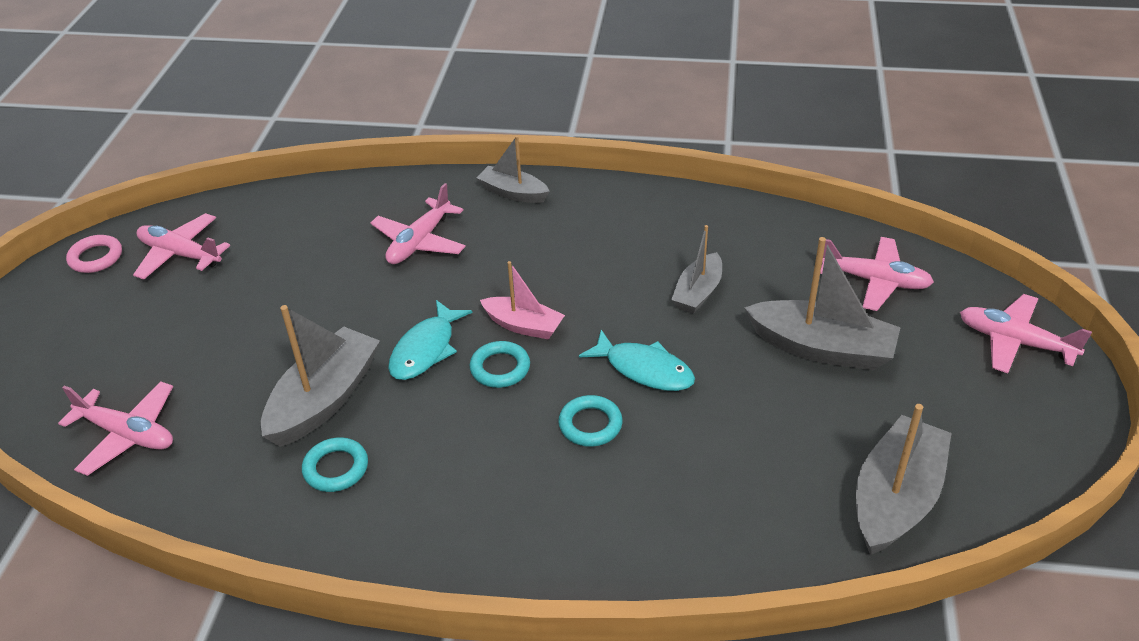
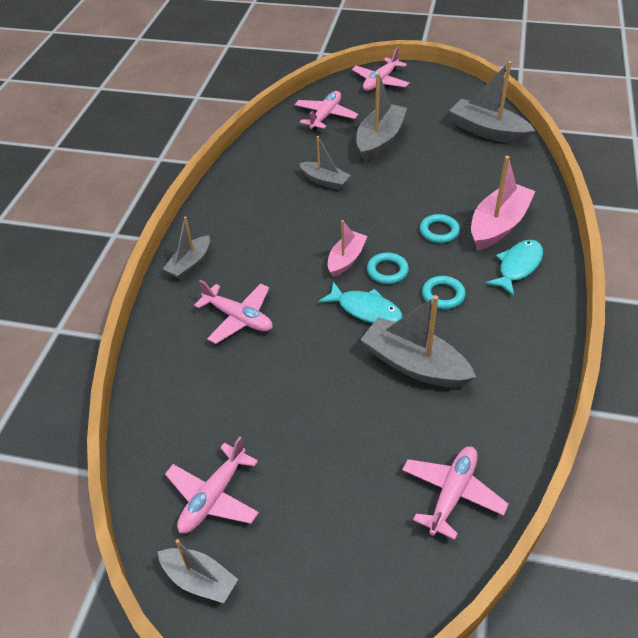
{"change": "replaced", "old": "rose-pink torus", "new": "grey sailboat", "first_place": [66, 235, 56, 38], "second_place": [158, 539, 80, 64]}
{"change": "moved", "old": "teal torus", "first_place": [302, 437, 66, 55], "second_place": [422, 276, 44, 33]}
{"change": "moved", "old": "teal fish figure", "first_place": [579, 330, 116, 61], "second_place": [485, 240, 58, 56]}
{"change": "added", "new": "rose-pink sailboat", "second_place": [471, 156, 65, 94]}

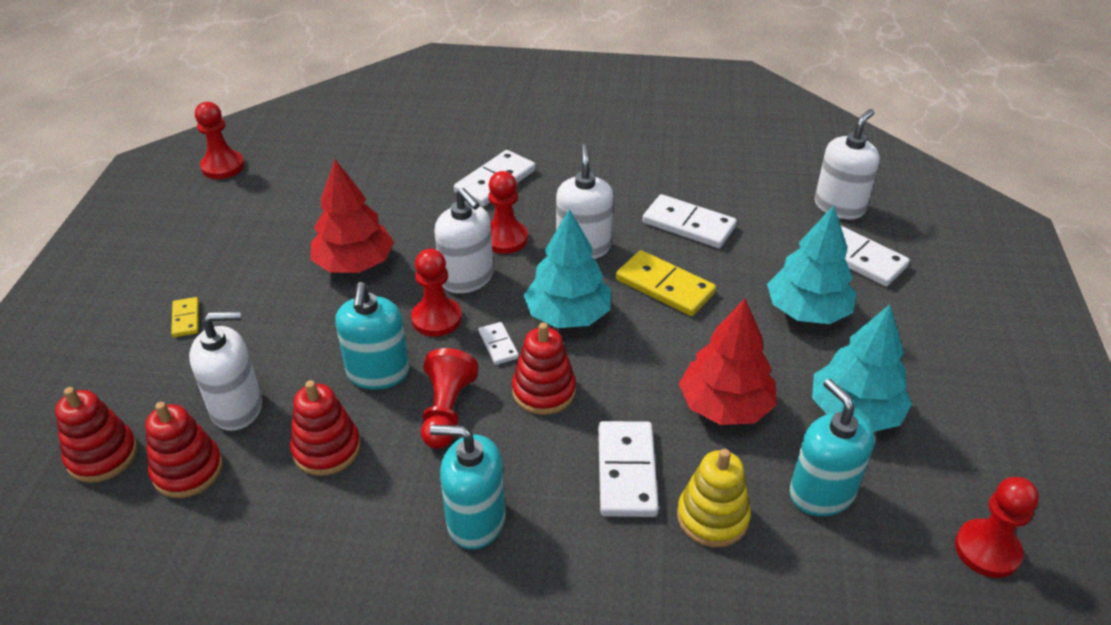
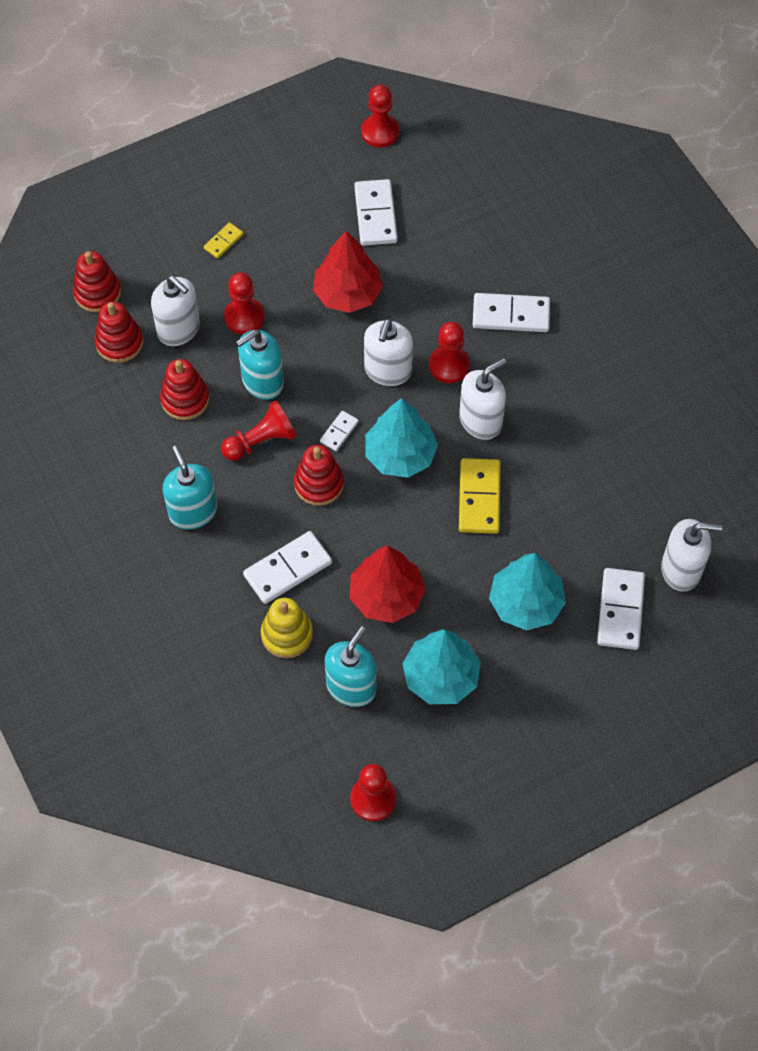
{"change": "moved", "old": "crimson chess pawn", "first_place": [411, 249, 51, 88], "second_place": [224, 272, 41, 62]}
{"change": "moved", "old": "snow-white domino tile", "first_place": [642, 194, 95, 54], "second_place": [354, 179, 44, 67]}

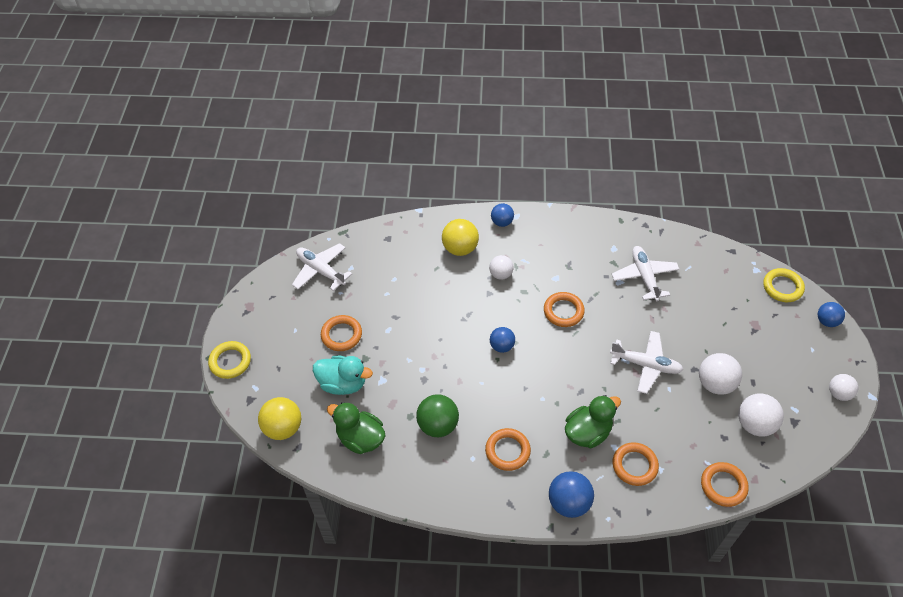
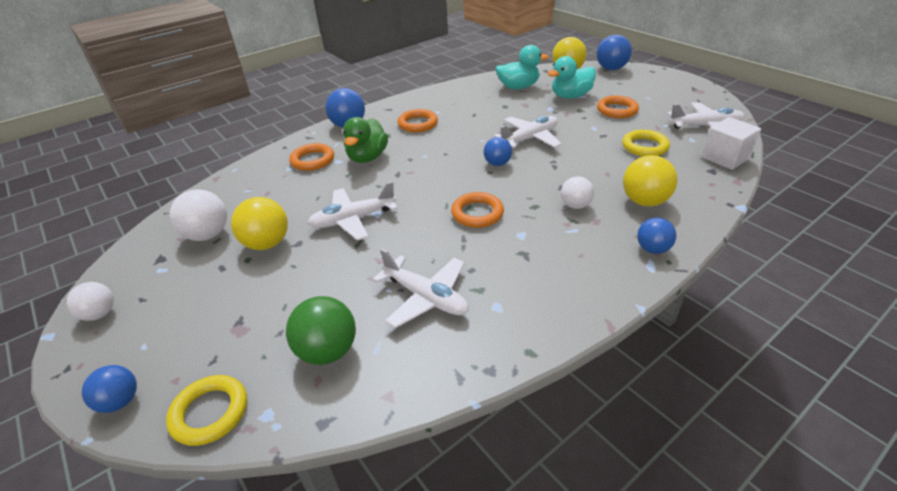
{"change": "moved", "old": "golden torus", "first_place": [208, 341, 43, 38], "second_place": [622, 129, 48, 27]}
{"change": "recoloured", "old": "emerald duck", "new": "teal duck", "first_place": [327, 402, 58, 52], "second_place": [496, 45, 53, 44]}
{"change": "moved", "old": "emerald sphere", "first_place": [416, 394, 43, 43], "second_place": [286, 296, 70, 69]}
{"change": "recoloured", "old": "snow-white sphere", "new": "golden sphere", "first_place": [699, 353, 43, 42], "second_place": [231, 197, 57, 53]}
{"change": "removed", "old": "orange-coloured torus", "first_place": [701, 462, 48, 45]}
{"change": "added", "new": "snow-white toy plane", "second_place": [494, 116, 68, 32]}
{"change": "added", "new": "blue sphere", "second_place": [597, 35, 35, 35]}
{"change": "added", "new": "snow-white solid cube", "second_place": [701, 117, 60, 53]}

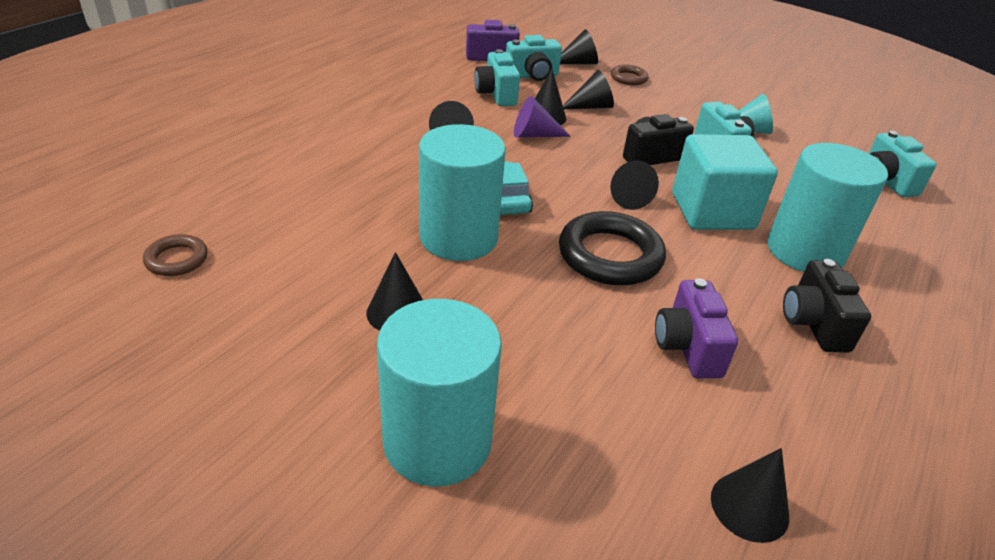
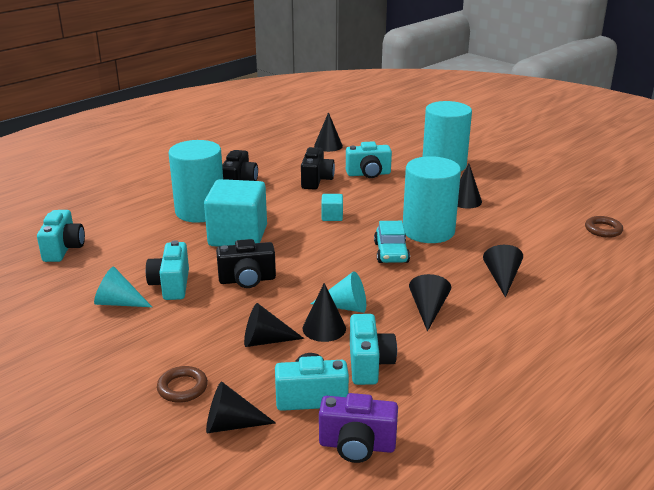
{"change": "recoloured", "old": "purple cone shape", "new": "teal cone shape", "first_place": [514, 96, 57, 42], "second_place": [311, 271, 55, 42]}
{"change": "replaced", "old": "ebony torus", "new": "teal solid cube", "first_place": [559, 211, 107, 75], "second_place": [321, 194, 22, 27]}
{"change": "moved", "old": "ebony cone shape", "first_place": [610, 161, 49, 49], "second_place": [483, 245, 40, 52]}
{"change": "recoloured", "old": "purple camera", "new": "ebony camera", "first_place": [655, 278, 83, 100], "second_place": [301, 147, 34, 43]}
{"change": "added", "new": "teal camera", "second_place": [346, 141, 46, 37]}

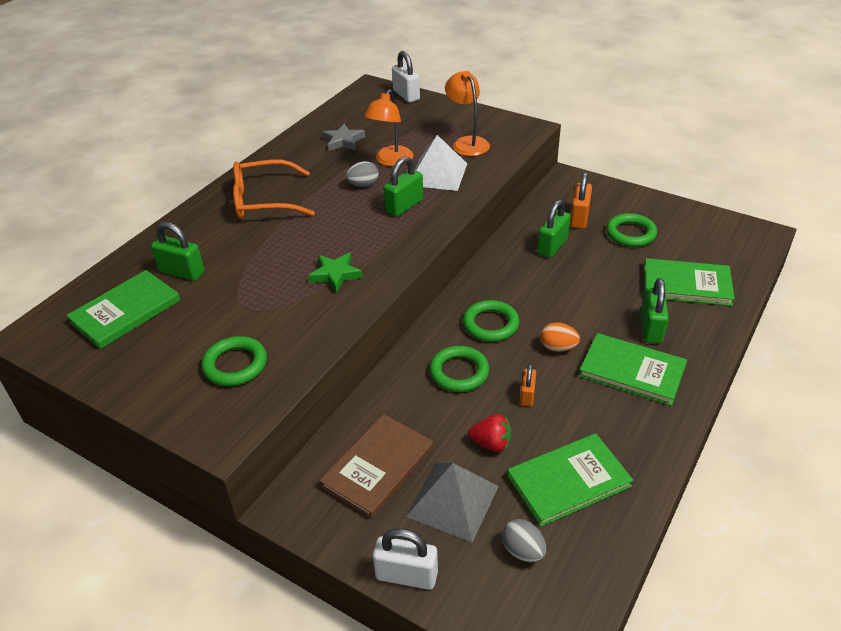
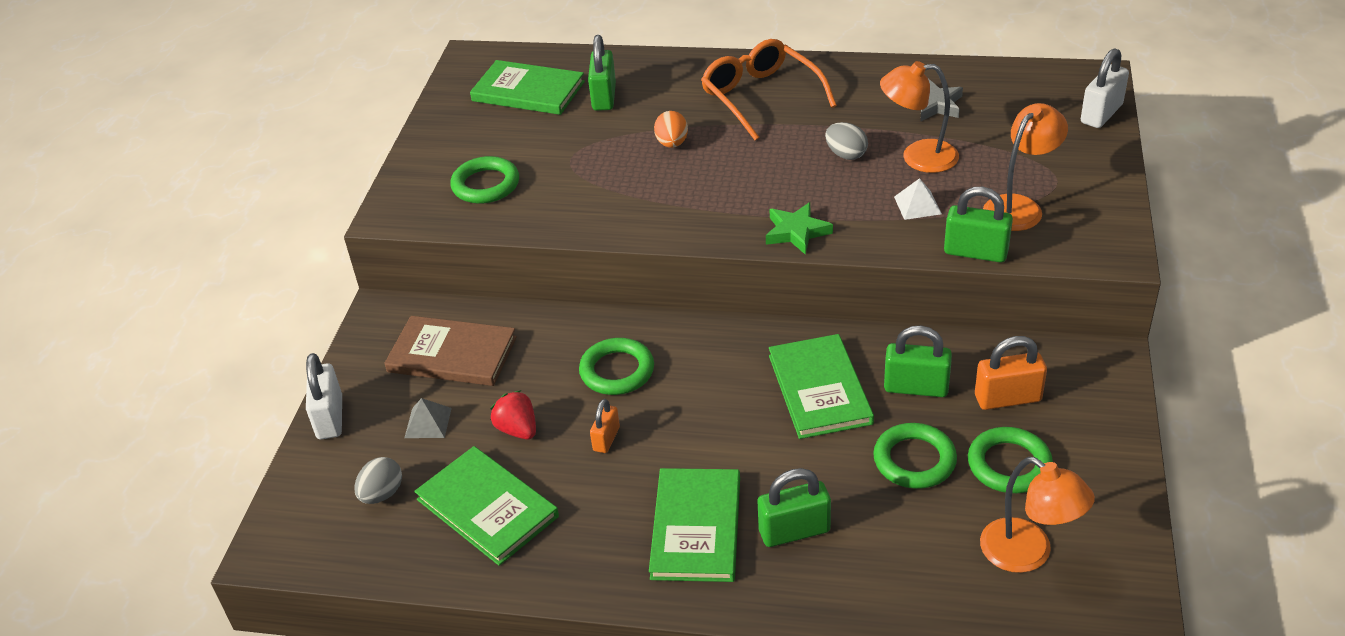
{"change": "moved", "old": "emerald star", "first_place": [308, 252, 55, 41], "second_place": [766, 202, 67, 53]}
{"change": "moved", "old": "emerald padlock", "first_place": [384, 156, 39, 61], "second_place": [944, 187, 69, 76]}
{"change": "resized", "old": "grey pyramid shape", "first_place": [406, 463, 93, 80], "second_place": [405, 398, 47, 40], "factor": 0.51}
{"change": "resized", "old": "snow-white pyramid shape", "first_place": [415, 135, 52, 56], "second_place": [894, 178, 48, 42], "factor": 0.51}
{"change": "moved", "old": "emerald torus", "first_place": [463, 300, 56, 42], "second_place": [873, 423, 84, 66]}
{"change": "turned", "old": "crimson toy strawberry", "first_place": [468, 414, 44, 38], "second_place": [491, 390, 45, 49], "degrees": 150}
{"change": "turned", "old": "orange-coloured padlock", "first_place": [520, 364, 16, 42], "second_place": [590, 399, 30, 54], "degrees": -60}
{"change": "moved", "old": "orange-coloured egg shape", "first_place": [540, 322, 40, 30], "second_place": [654, 111, 34, 37]}
{"change": "moved", "old": "emerald hardcover", "first_place": [644, 258, 91, 48], "second_place": [769, 334, 105, 105]}
{"change": "added", "new": "orange-coloured reading lamp", "second_place": [980, 457, 115, 116]}

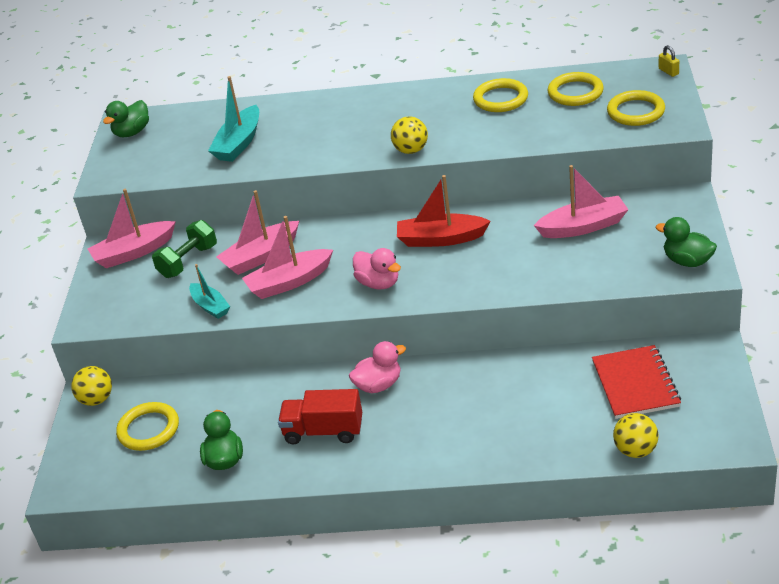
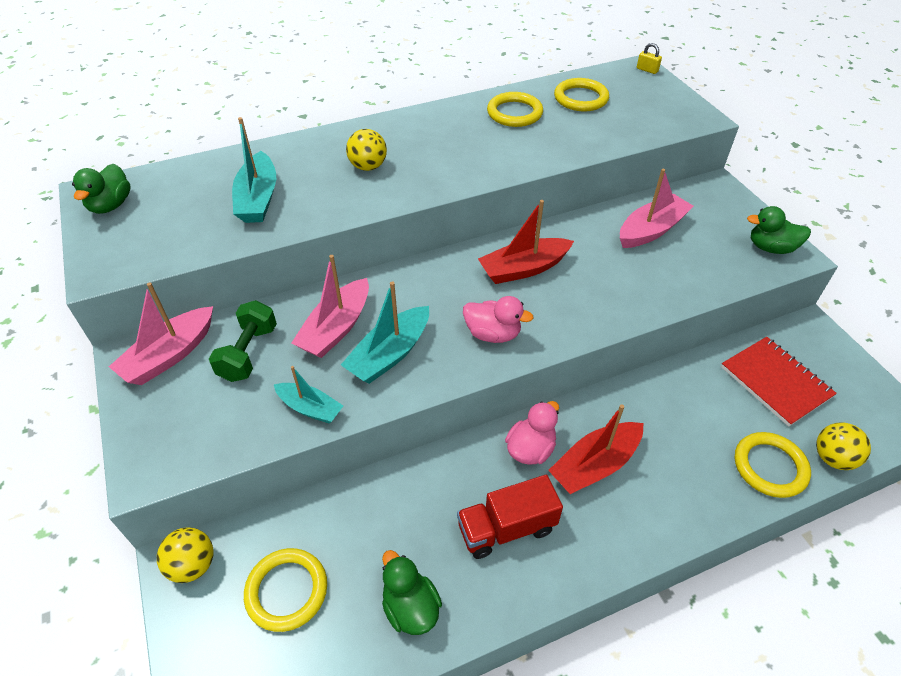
{"change": "recoloured", "old": "rose-pink sailboat", "new": "teal sailboat", "first_place": [242, 216, 91, 83], "second_place": [341, 281, 88, 103]}
{"change": "moved", "old": "golden sphere", "first_place": [391, 117, 37, 37], "second_place": [346, 129, 41, 42]}
{"change": "moved", "old": "golden torus", "first_place": [607, 90, 58, 36], "second_place": [735, 432, 76, 66]}
{"change": "added", "new": "crimson sailboat", "second_place": [548, 404, 95, 90]}

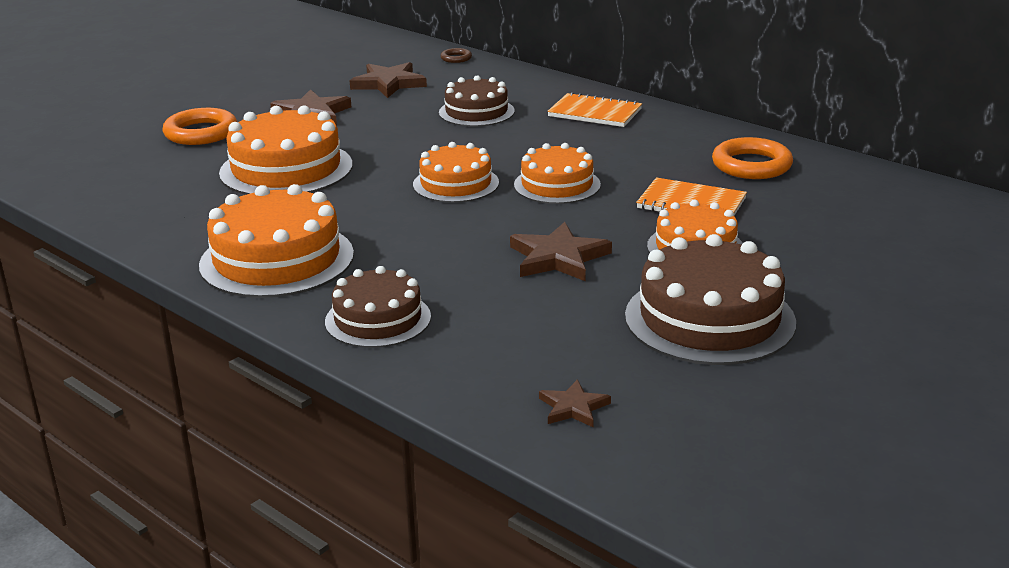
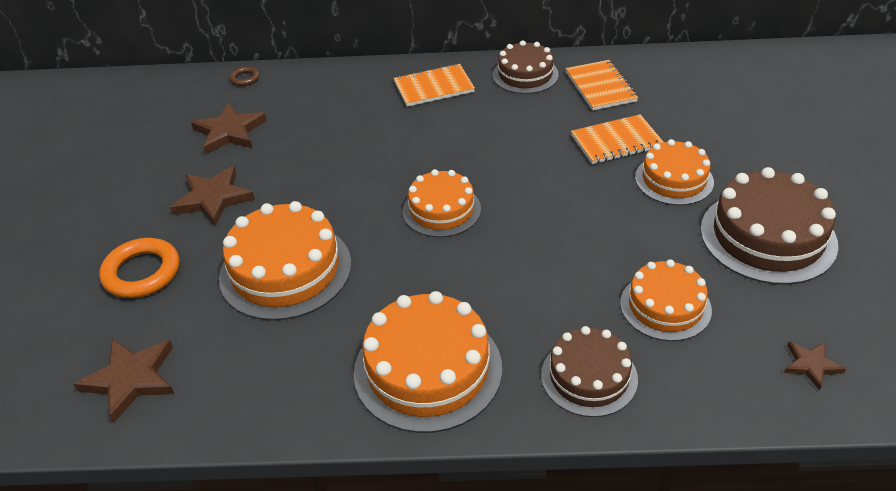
{"change": "moved", "old": "dark brown gateau", "first_place": [439, 75, 76, 52], "second_place": [493, 40, 66, 54]}
{"change": "moved", "old": "dark brown star", "first_place": [510, 222, 102, 59], "second_place": [74, 339, 100, 85]}
{"change": "moved", "old": "orange-coloured gateau", "first_place": [514, 143, 87, 61], "second_place": [620, 259, 92, 82]}
{"change": "replaced", "old": "orange-coloured torus", "new": "orange-coloured notepad", "first_place": [712, 137, 81, 42], "second_place": [566, 60, 72, 50]}

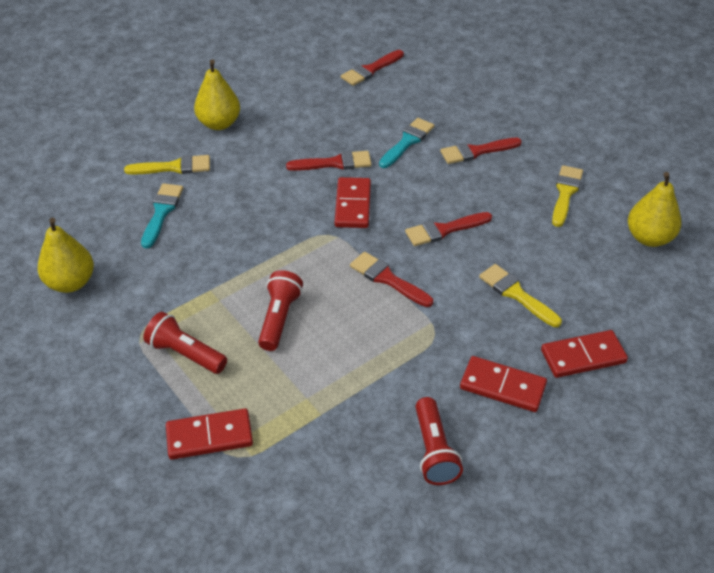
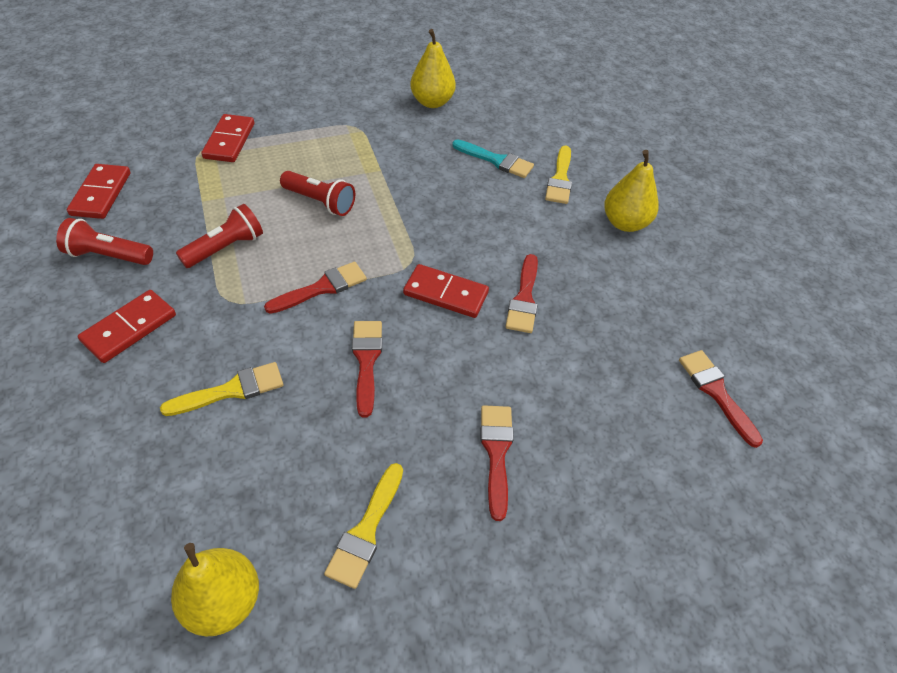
{"change": "moved", "old": "crimson torch", "first_place": [143, 312, 84, 62], "second_place": [176, 204, 87, 64]}
{"change": "removed", "old": "teal paint brush", "first_place": [379, 118, 56, 50]}
{"change": "moved", "old": "crimson domino tile", "first_place": [541, 330, 87, 48], "second_place": [67, 164, 64, 55]}
{"change": "turned", "old": "golden paint brush", "first_place": [552, 165, 31, 62], "second_place": [324, 463, 79, 126], "degrees": 75}

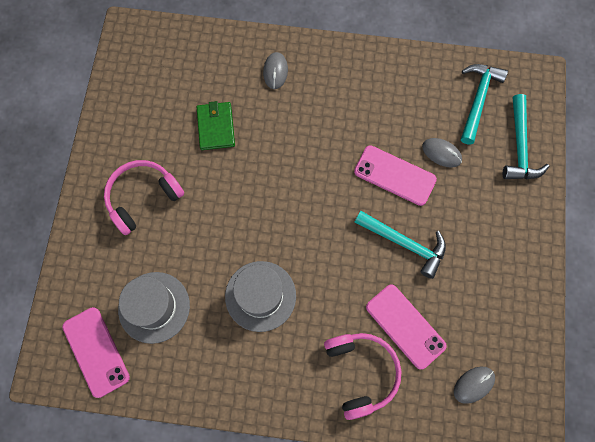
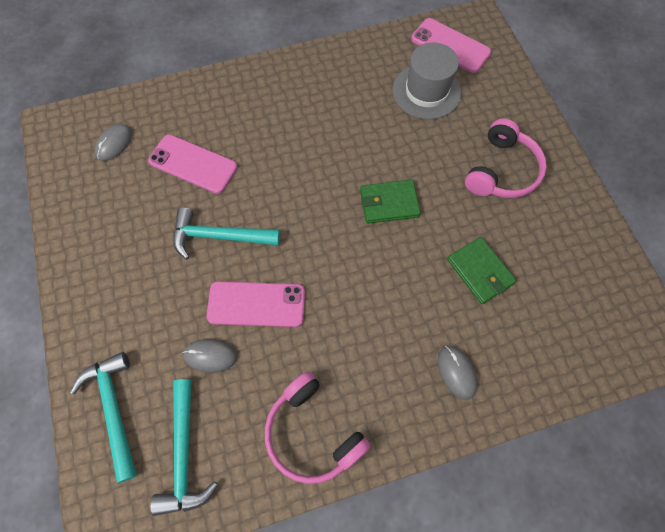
{"change": "removed", "old": "grey hat", "first_place": [225, 261, 71, 71]}
{"change": "moved", "old": "rose-pink headset", "first_place": [324, 333, 78, 87], "second_place": [265, 371, 105, 113]}
{"change": "added", "new": "emerald wallet", "second_place": [360, 180, 61, 43]}

